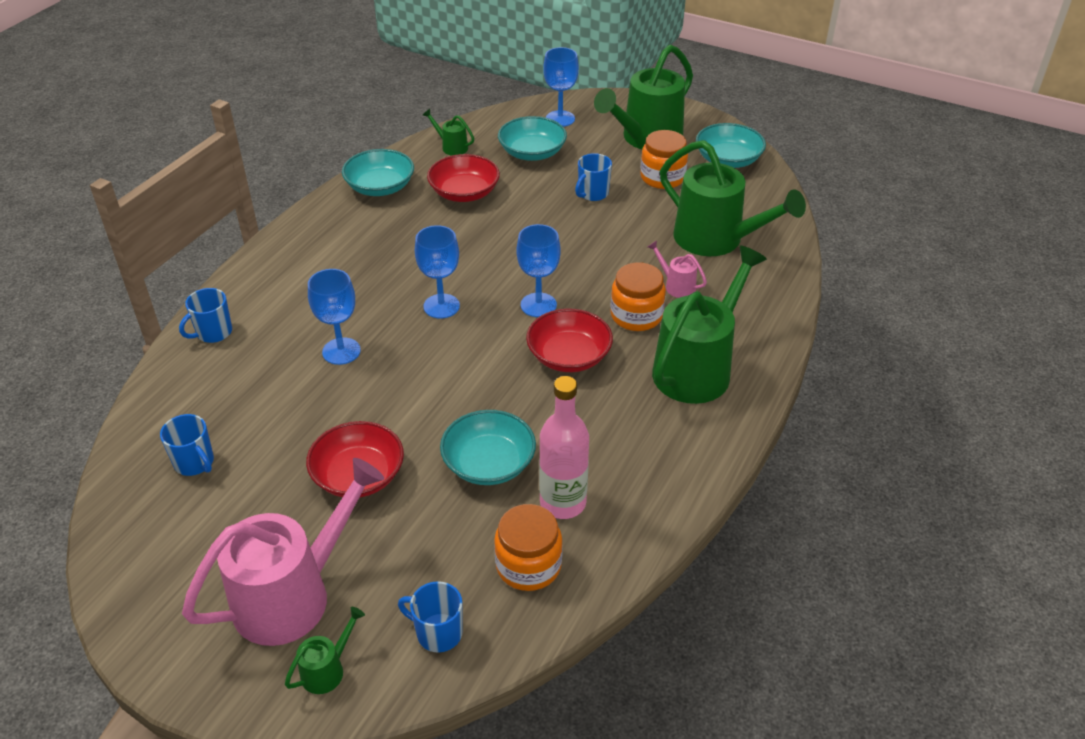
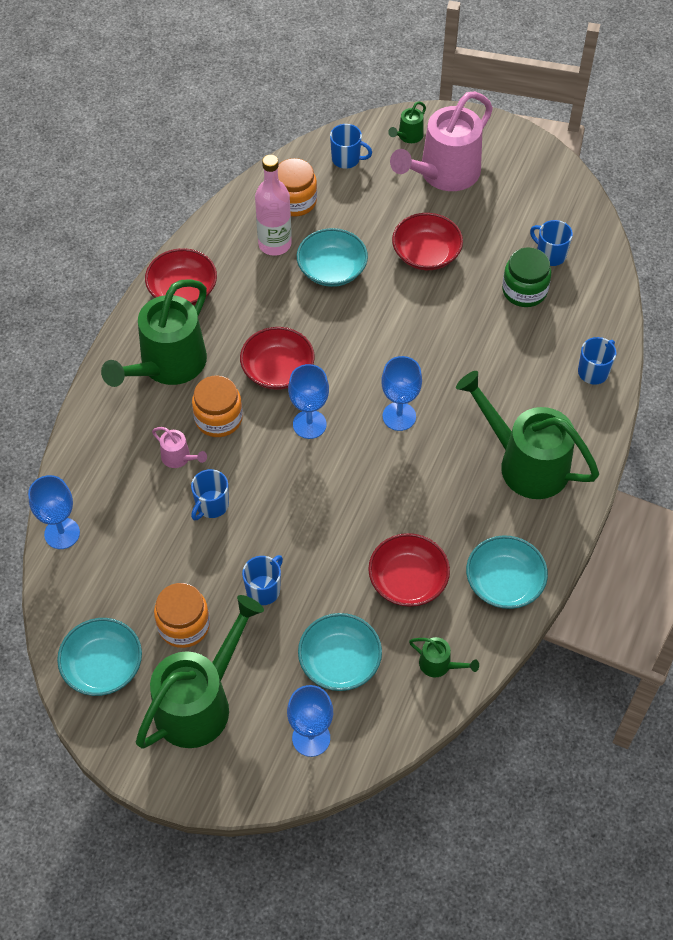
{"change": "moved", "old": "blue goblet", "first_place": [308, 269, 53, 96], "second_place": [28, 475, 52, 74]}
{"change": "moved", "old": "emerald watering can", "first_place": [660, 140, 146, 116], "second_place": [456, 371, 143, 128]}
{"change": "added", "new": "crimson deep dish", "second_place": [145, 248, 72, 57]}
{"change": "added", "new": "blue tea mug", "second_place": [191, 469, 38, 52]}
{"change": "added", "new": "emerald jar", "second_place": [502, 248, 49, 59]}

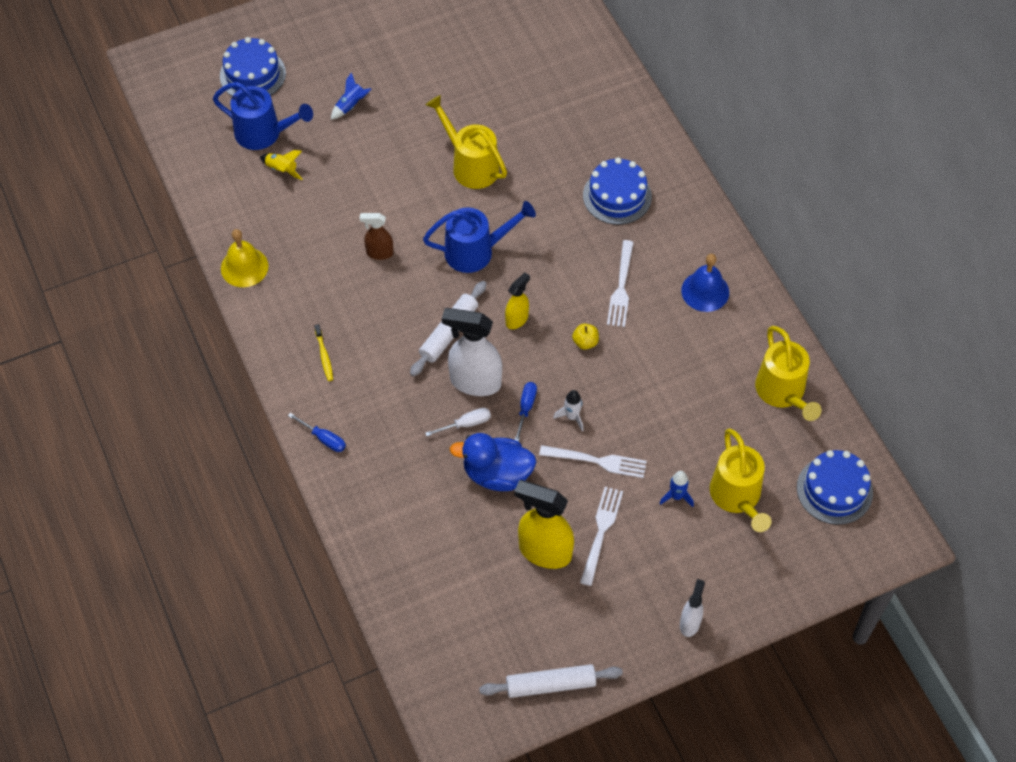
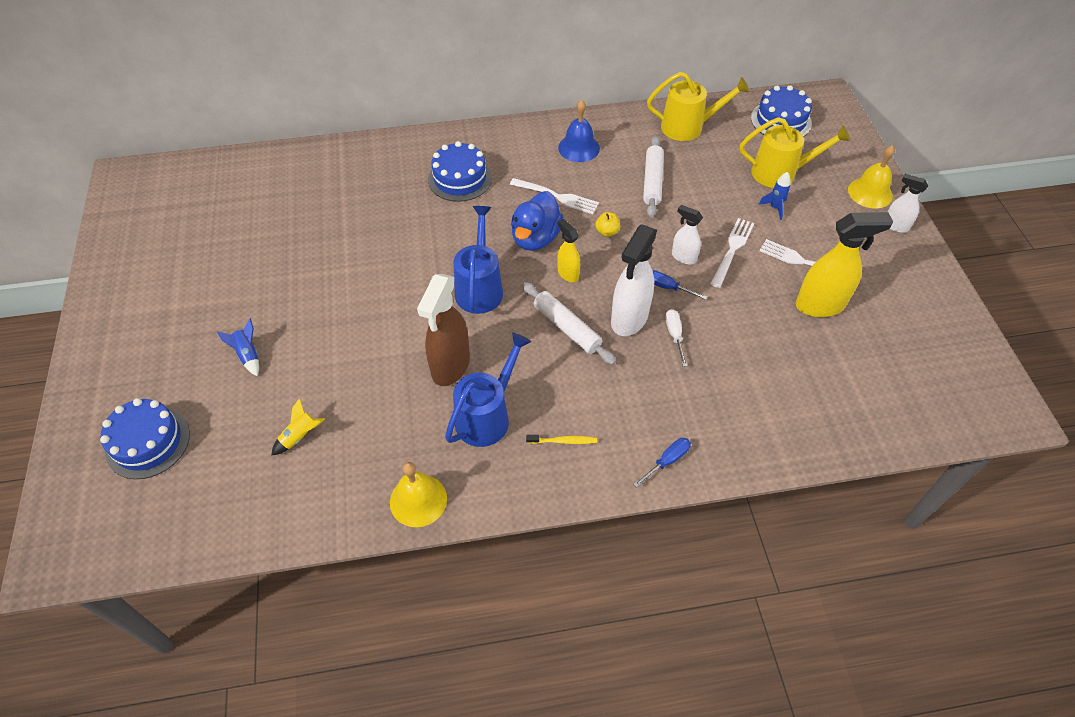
{"change": "moved", "old": "blue watering can", "first_place": [213, 82, 100, 68], "second_place": [445, 332, 86, 115]}
{"change": "resized", "old": "dark brown spray cleaner", "first_place": [360, 213, 33, 47], "second_place": [417, 274, 53, 112], "factor": 1.83}
{"change": "removed", "old": "golden watering can", "first_place": [426, 95, 81, 94]}
{"change": "moved", "old": "blue duck", "first_place": [450, 433, 86, 58], "second_place": [511, 191, 53, 60]}
{"change": "moved", "old": "snow-white dough roller", "first_place": [479, 664, 144, 34], "second_place": [643, 136, 21, 82]}
{"change": "turned", "old": "golden spray cleaner", "first_place": [514, 480, 60, 89], "second_place": [795, 212, 98, 105], "degrees": -135}
{"change": "replaced", "old": "snow-white spaceship", "new": "snow-white spray cleaner", "first_place": [553, 390, 30, 41], "second_place": [672, 205, 31, 60]}
{"change": "added", "new": "golden school bell", "second_place": [848, 145, 47, 63]}

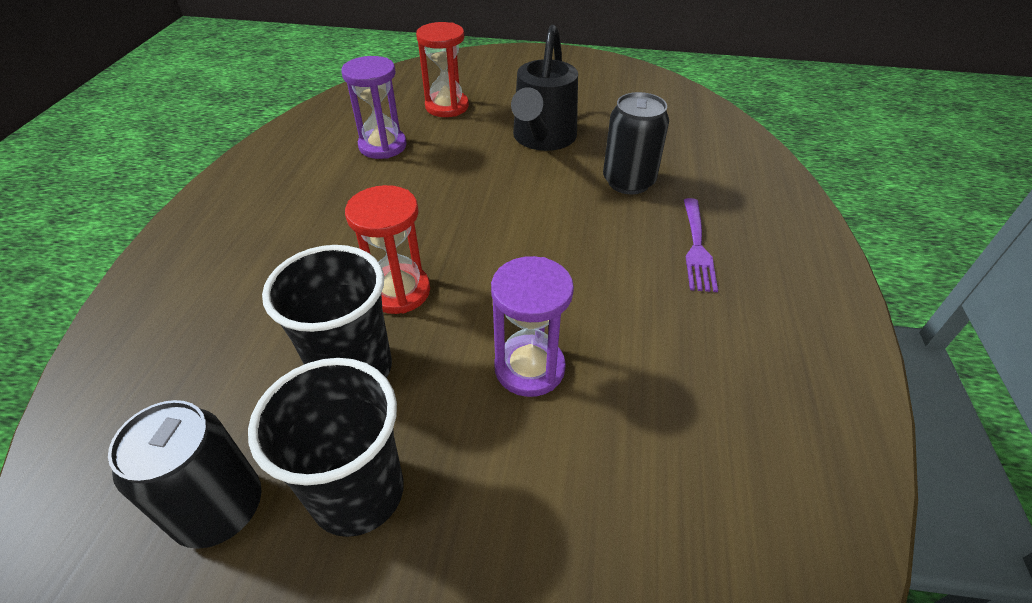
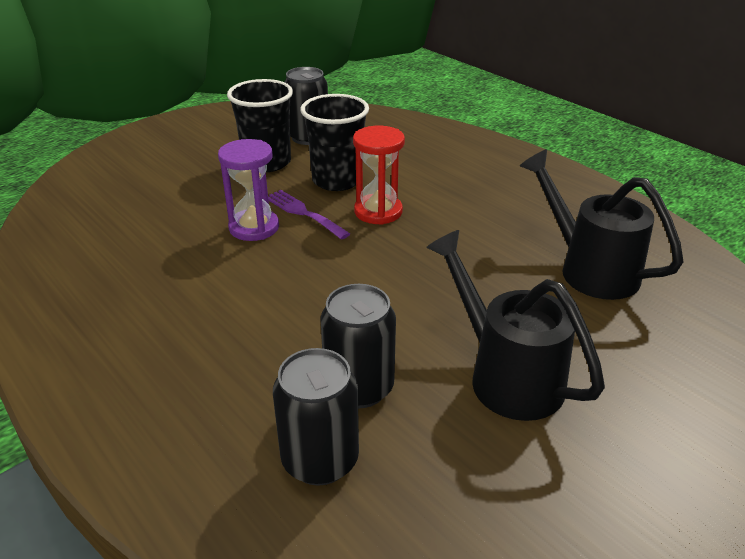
{"change": "replaced", "old": "purple sandglass", "new": "ebony watering can", "first_place": [341, 56, 66, 103], "second_place": [520, 149, 164, 151]}
{"change": "removed", "old": "crimson sandglass", "first_place": [416, 22, 53, 95]}
{"change": "moved", "old": "purple fork", "first_place": [684, 198, 34, 94], "second_place": [268, 190, 82, 50]}
{"change": "added", "new": "ebony tin", "second_place": [273, 348, 86, 137]}

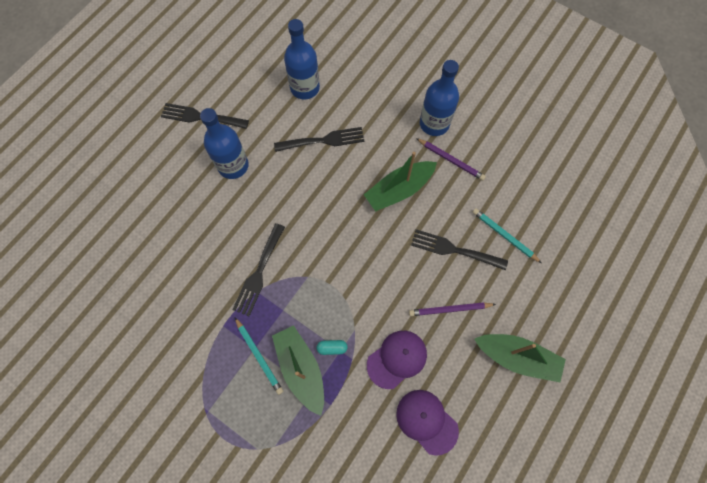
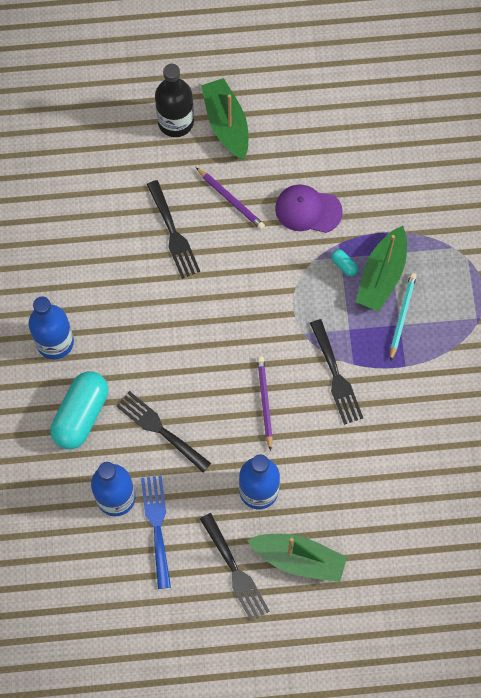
{"change": "turned", "old": "ebony fork", "first_place": [232, 223, 53, 93], "second_place": [310, 319, 53, 106], "degrees": 90}
{"change": "moved", "old": "emerald sailboat", "first_place": [364, 152, 73, 60], "second_place": [247, 534, 100, 48]}
{"change": "removed", "old": "purple cap", "first_place": [396, 390, 63, 66]}
{"change": "moved", "old": "purple lead pencil", "first_place": [416, 138, 70, 43], "second_place": [257, 356, 16, 95]}
{"change": "removed", "old": "teal lead pencil", "first_place": [472, 208, 70, 55]}
{"change": "added", "new": "teal pill", "second_place": [51, 371, 57, 78]}
{"change": "added", "new": "blue fork", "second_place": [141, 475, 30, 114]}
{"change": "added", "new": "ebony bottle", "second_place": [155, 64, 39, 73]}

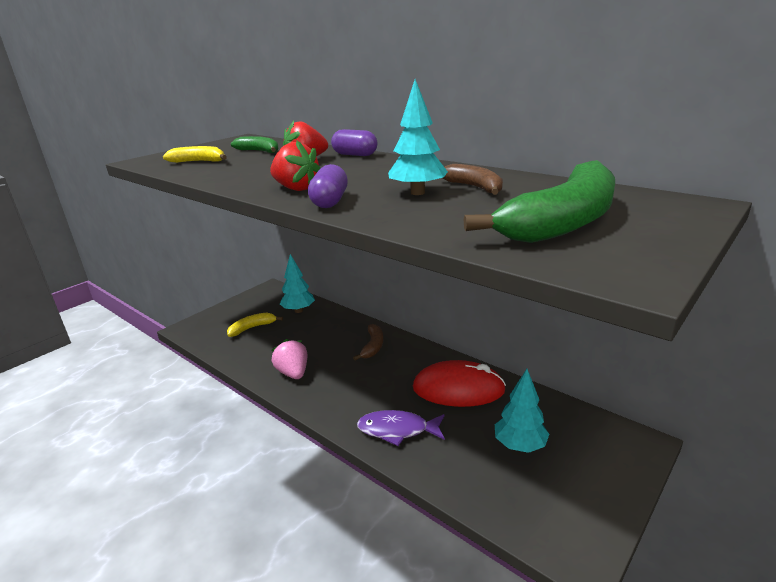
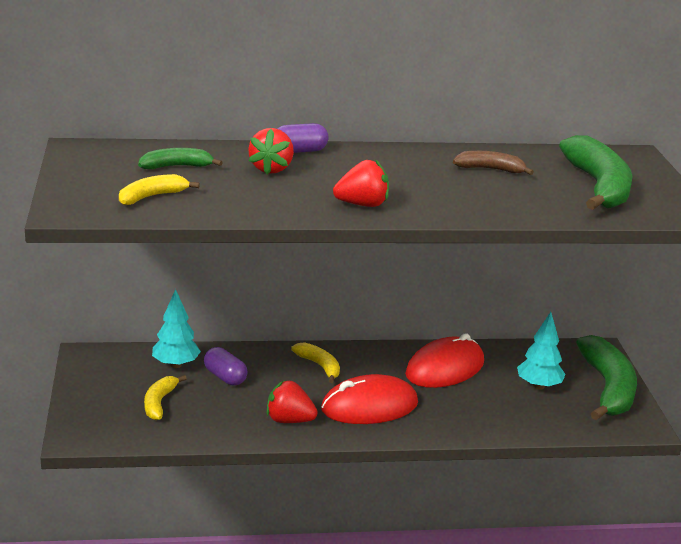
{"change": "recoloured", "old": "rose-pink toy strawberry", "new": "crimson toy strawberry", "first_place": [272, 339, 35, 40], "second_place": [267, 380, 51, 43]}
{"change": "moved", "old": "purple pill", "first_place": [308, 164, 40, 44], "second_place": [204, 347, 44, 39]}
{"change": "recoloured", "old": "dark brown banana", "new": "golden banana", "first_place": [353, 324, 30, 37], "second_place": [291, 342, 49, 41]}
{"change": "removed", "old": "purple fish figure", "first_place": [357, 410, 88, 36]}
{"change": "removed", "old": "teal tree", "first_place": [388, 79, 60, 116]}
{"change": "added", "new": "crimson mouse", "second_place": [321, 374, 97, 50]}
{"change": "added", "new": "emerald banana", "second_place": [576, 335, 61, 85]}

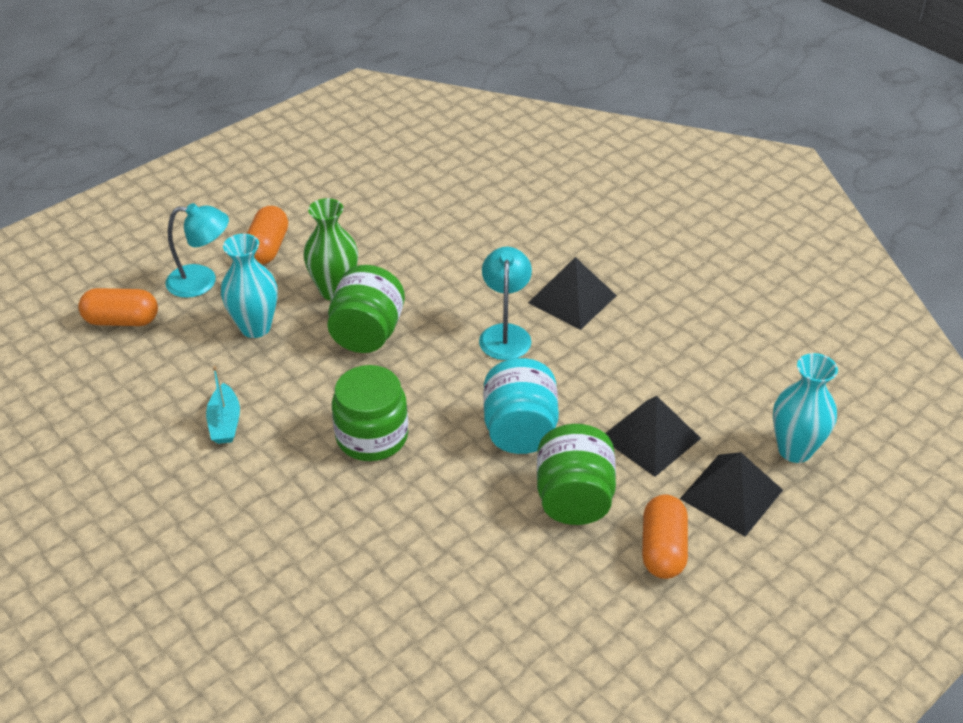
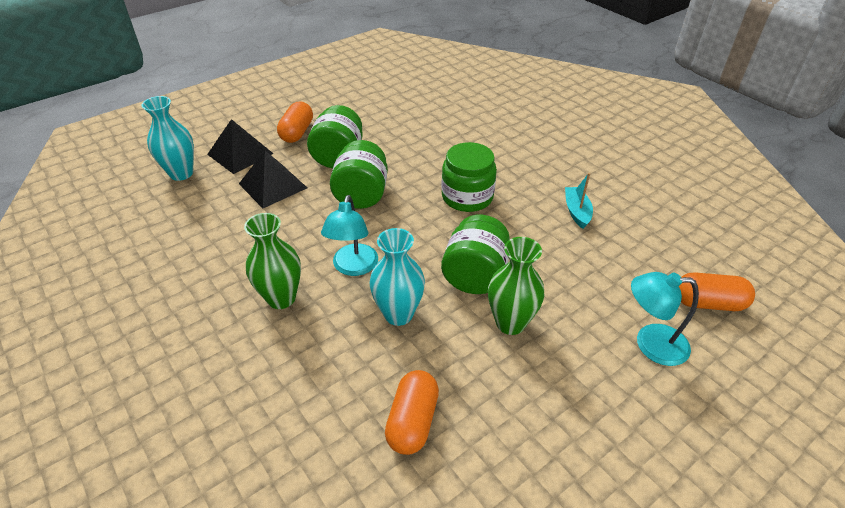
{"change": "moved", "old": "teal tall vase", "first_place": [221, 234, 57, 104], "second_place": [370, 228, 55, 98]}
{"change": "moved", "old": "orange-coloured pill", "first_place": [247, 206, 41, 59], "second_place": [385, 370, 54, 85]}
{"change": "recoloured", "old": "teal jar", "new": "emerald jar", "first_place": [483, 358, 76, 96], "second_place": [330, 140, 58, 69]}
{"change": "replaced", "old": "ebony pyramid shape", "new": "emerald tall vase", "first_place": [528, 257, 89, 73], "second_place": [244, 213, 57, 96]}

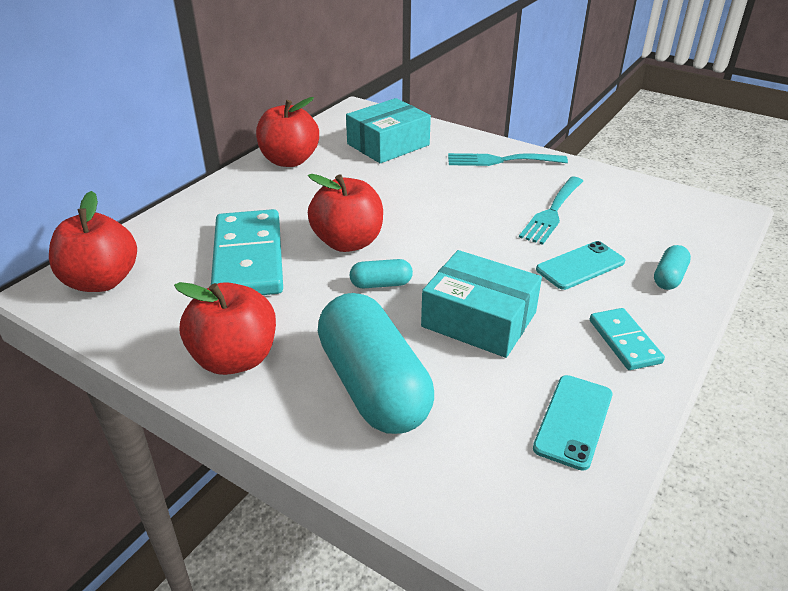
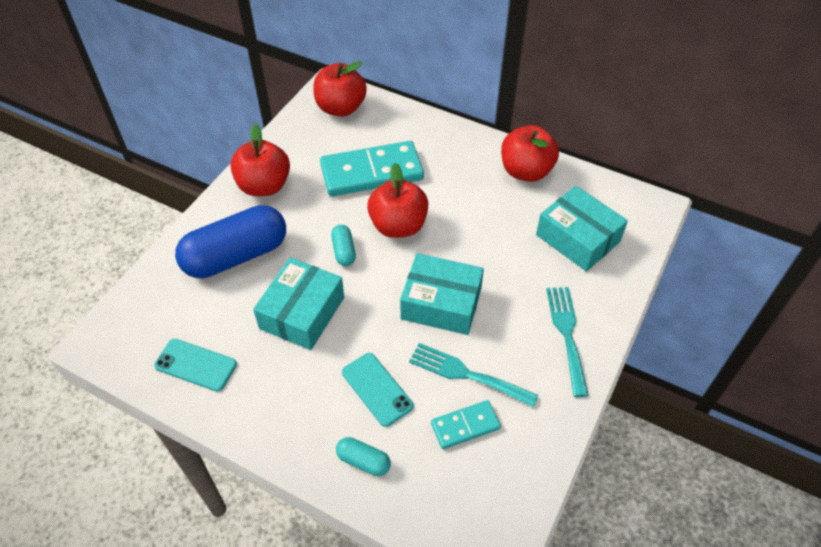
{"change": "recoloured", "old": "teal pill", "new": "blue pill", "first_place": [318, 293, 116, 141], "second_place": [175, 205, 111, 73]}
{"change": "moved", "old": "teal domino tile", "first_place": [590, 308, 75, 62], "second_place": [431, 400, 70, 49]}
{"change": "added", "new": "teal parcel", "second_place": [400, 253, 84, 82]}

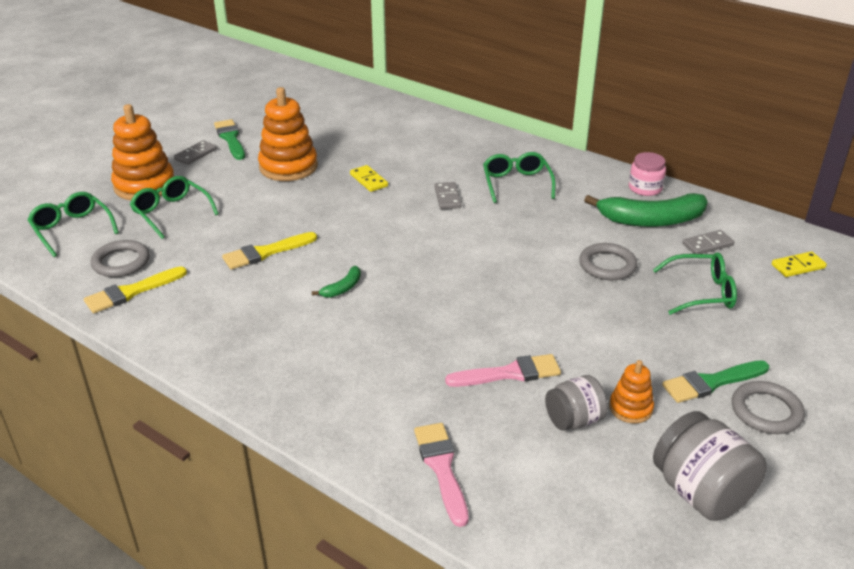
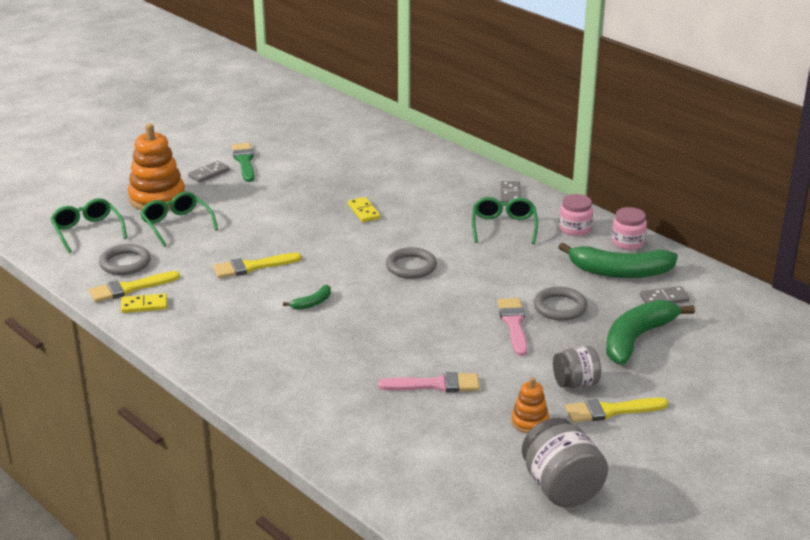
{"change": "removed", "old": "orange-coloured stacking toy", "first_place": [258, 87, 60, 94]}
{"change": "moved", "old": "rose-pink paint brush", "first_place": [414, 423, 55, 104], "second_place": [498, 298, 30, 58]}
{"change": "moved", "old": "grey domino tile", "first_place": [435, 182, 26, 27], "second_place": [500, 181, 21, 22]}
{"change": "moved", "old": "grey jar", "first_place": [545, 375, 63, 55], "second_place": [553, 346, 48, 42]}
{"change": "replaced", "old": "emerald eyeglasses", "new": "emerald banana", "first_place": [653, 252, 84, 63], "second_place": [606, 300, 89, 65]}
{"change": "recoloured", "old": "emerald paint brush", "new": "golden paint brush", "first_place": [662, 360, 107, 43], "second_place": [565, 397, 103, 26]}
{"change": "moved", "old": "grey torus", "first_place": [732, 381, 73, 53], "second_place": [386, 247, 51, 32]}
{"change": "moved", "old": "golden domino tile", "first_place": [772, 251, 55, 26], "second_place": [121, 293, 46, 20]}
{"change": "added", "new": "rose-pink jar", "second_place": [559, 194, 34, 42]}

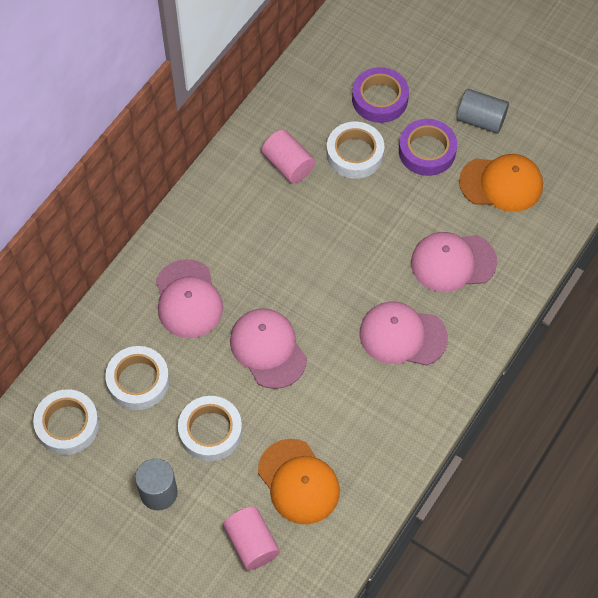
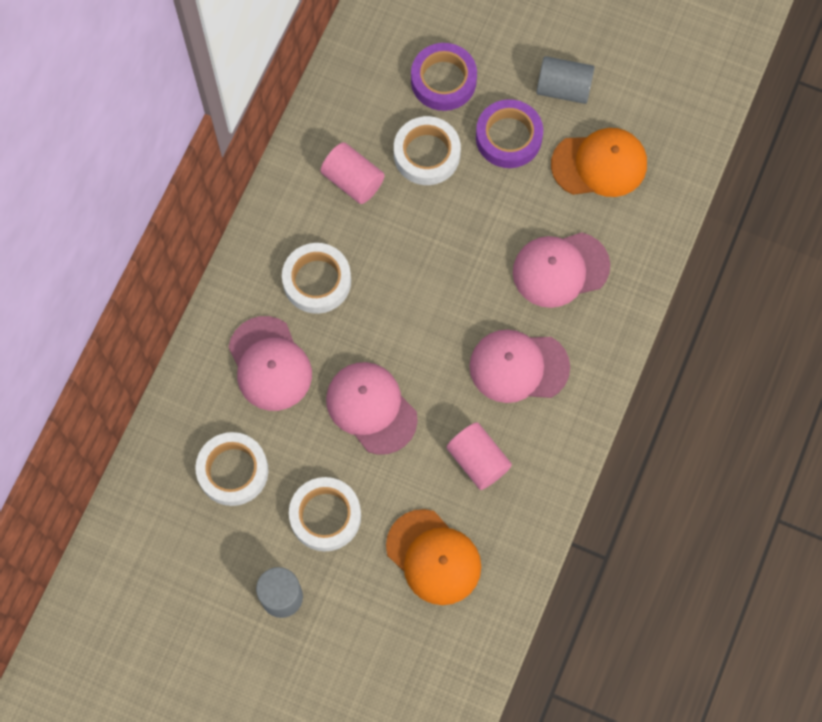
{"change": "moved", "old": "snow-white roll of tape", "first_place": [33, 389, 66, 66], "second_place": [282, 243, 69, 71]}
{"change": "moved", "old": "rose-pink cylinder shape", "first_place": [223, 506, 57, 64], "second_place": [446, 422, 66, 68]}

